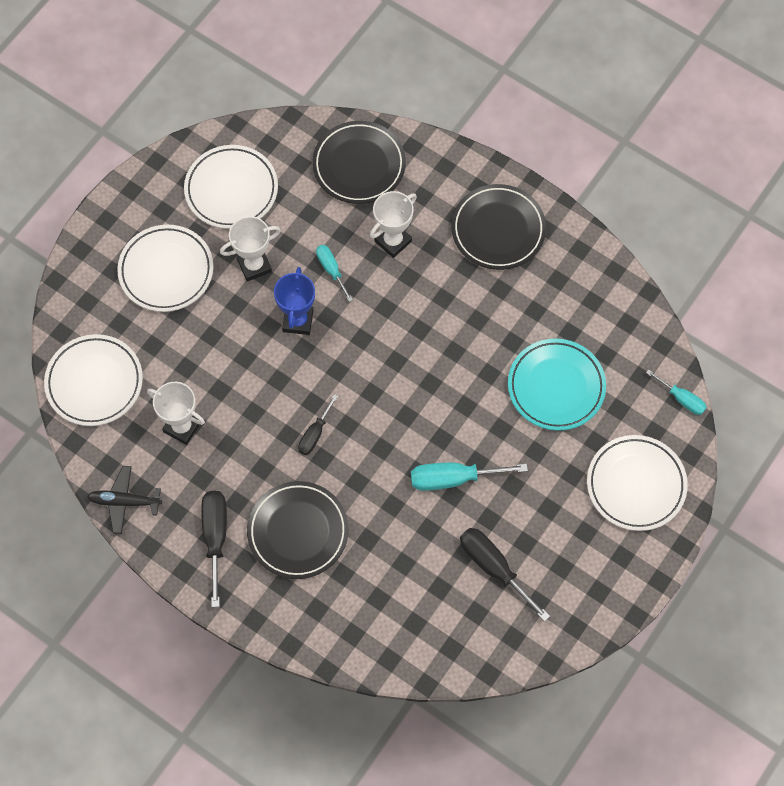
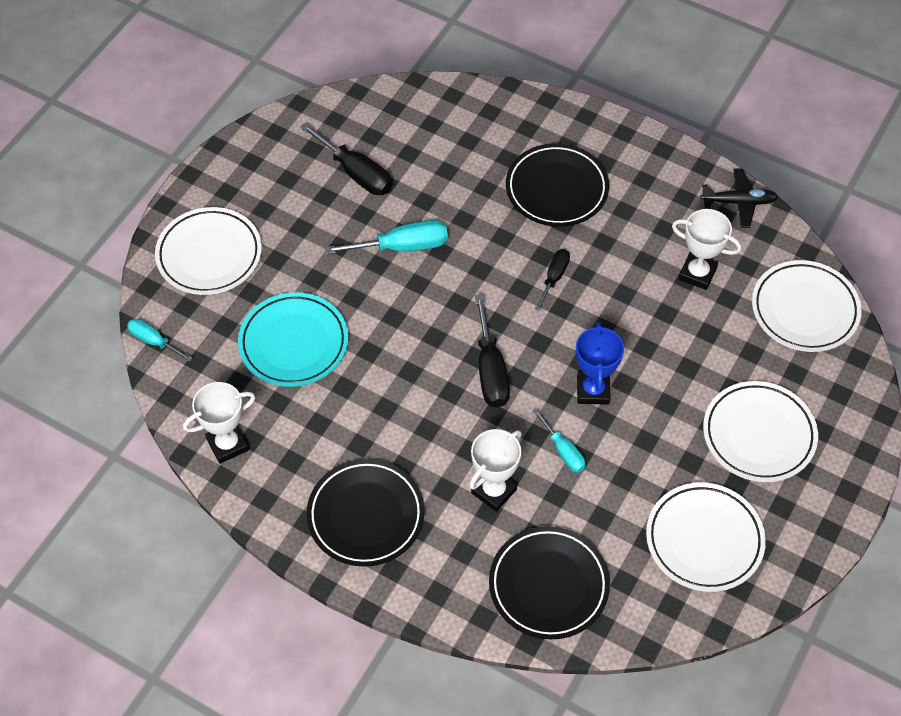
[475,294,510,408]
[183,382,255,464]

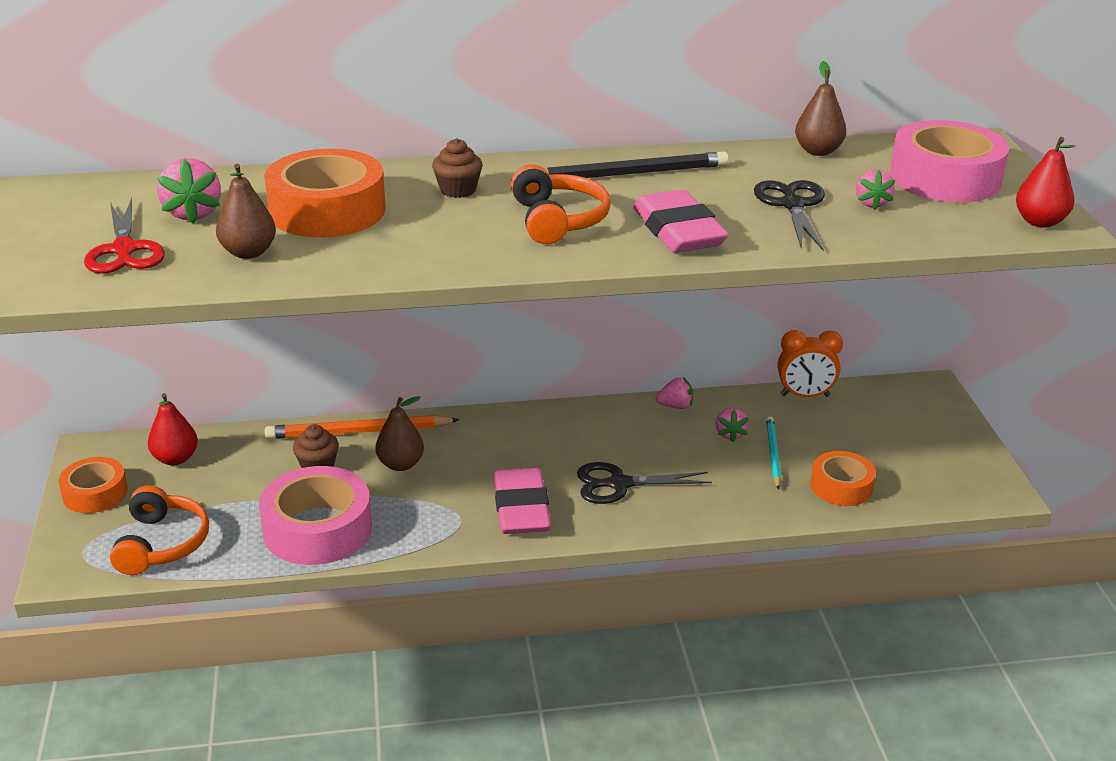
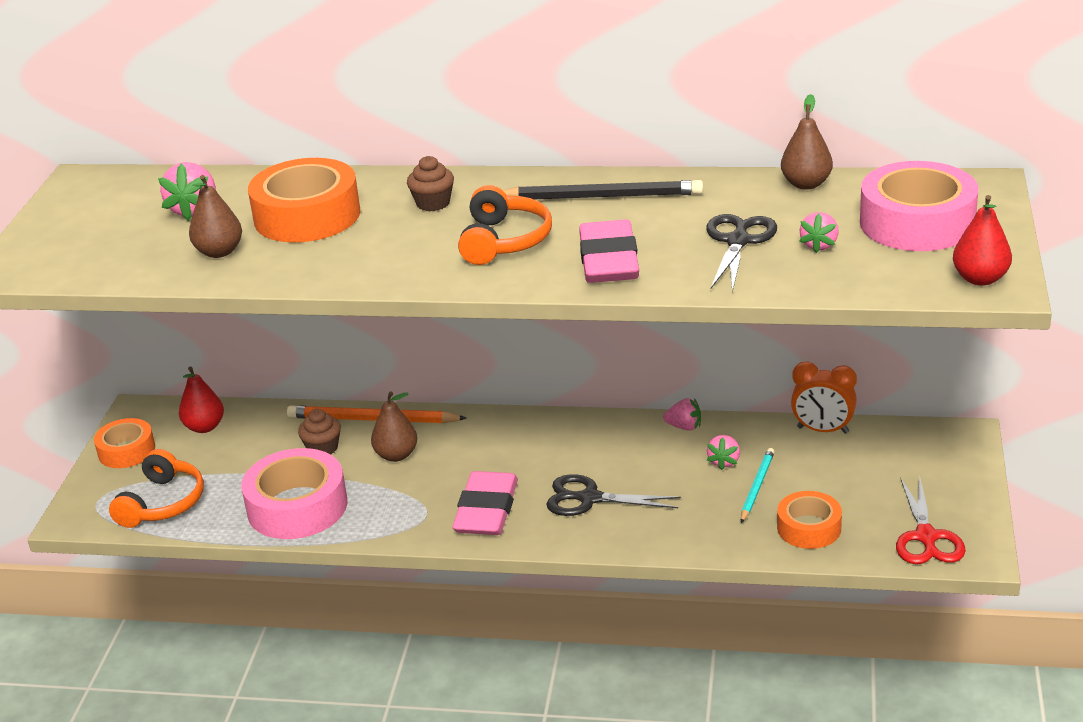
[896,477,966,564]

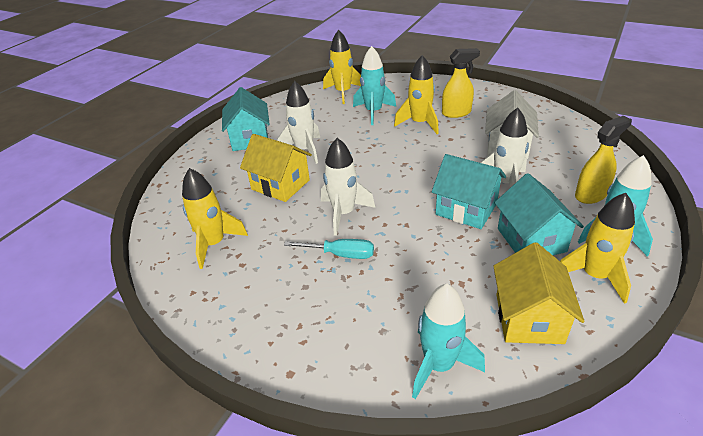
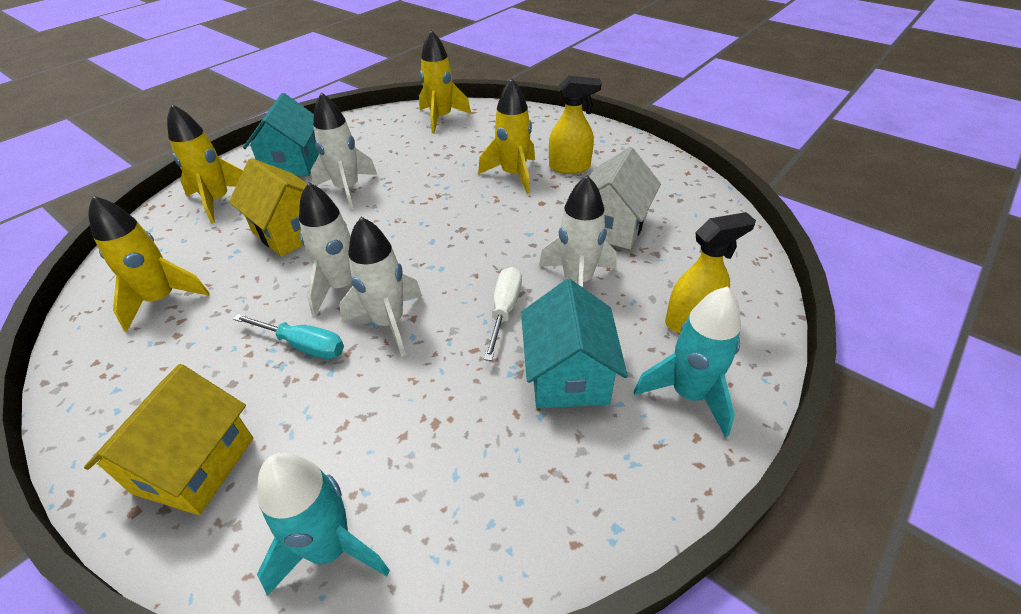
[353,46,396,125] (first image)
[339,217,422,357]
[84,364,253,515]
[167,104,243,224]
[484,267,522,361]

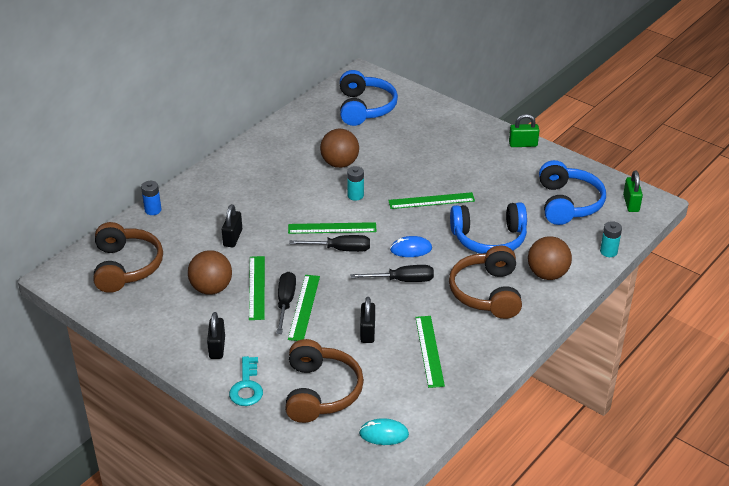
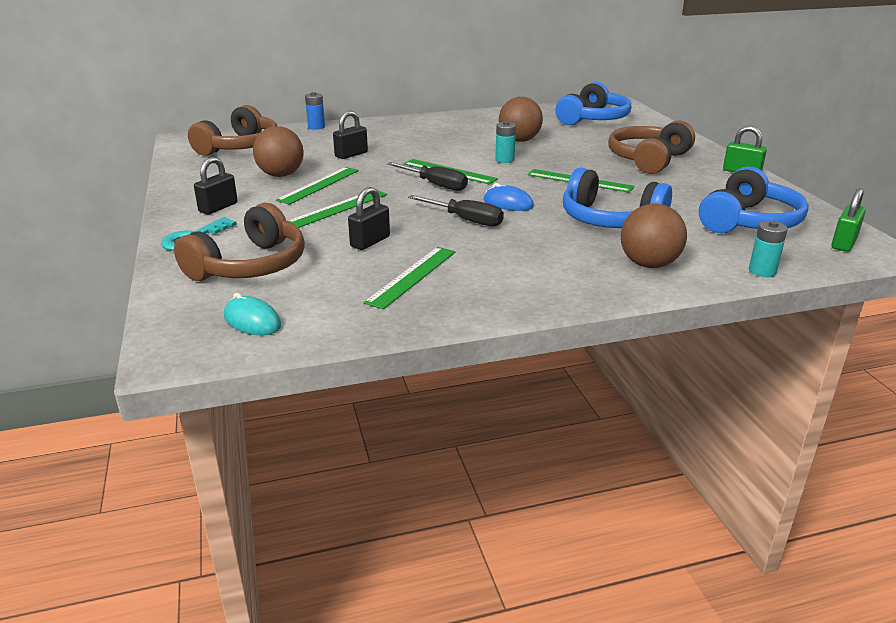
[276,272,296,334] (first image)
[608,120,695,174]

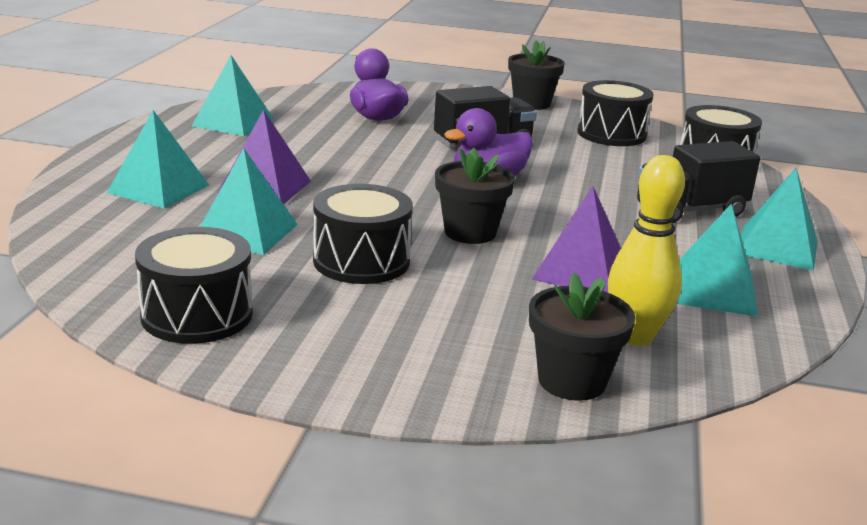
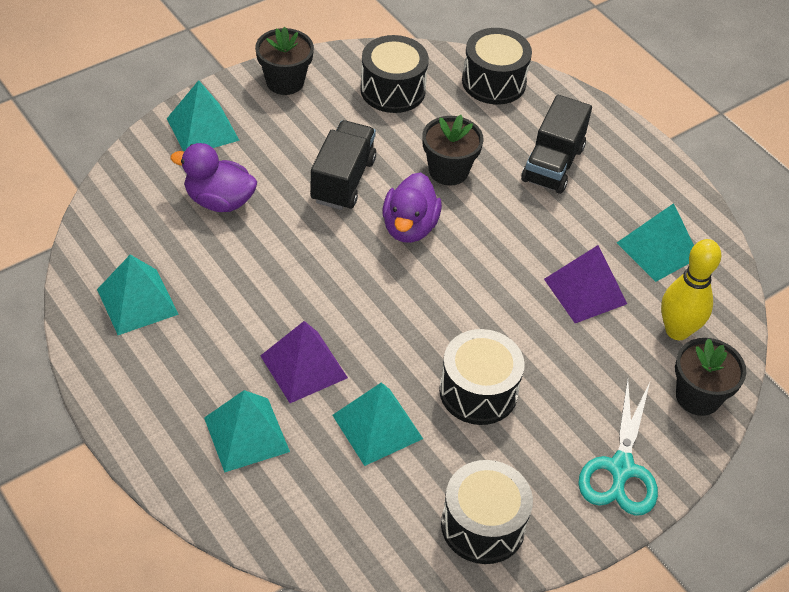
[578,379,658,516]
[422,115,484,186]
[167,80,240,152]

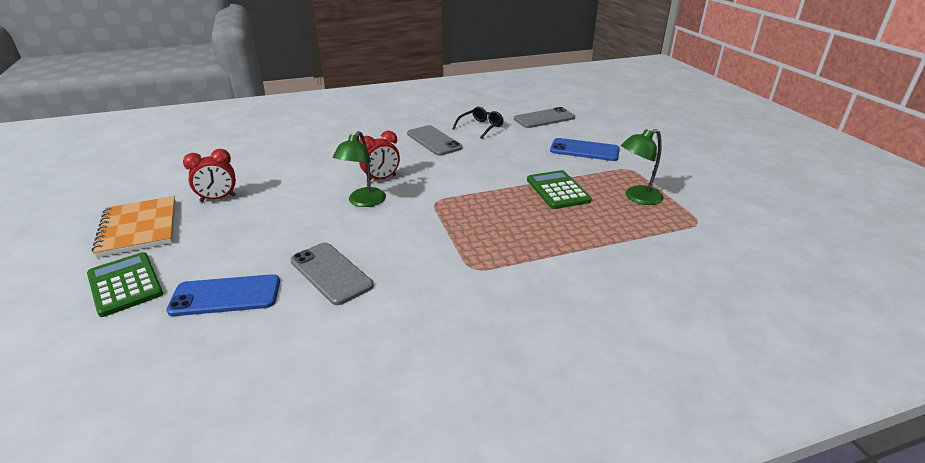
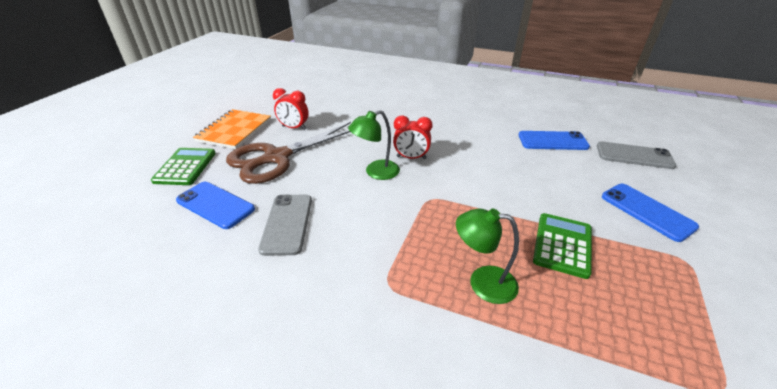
[407,125,462,156] (first image)
[226,122,351,184]
[456,208,519,304]
[519,131,590,150]

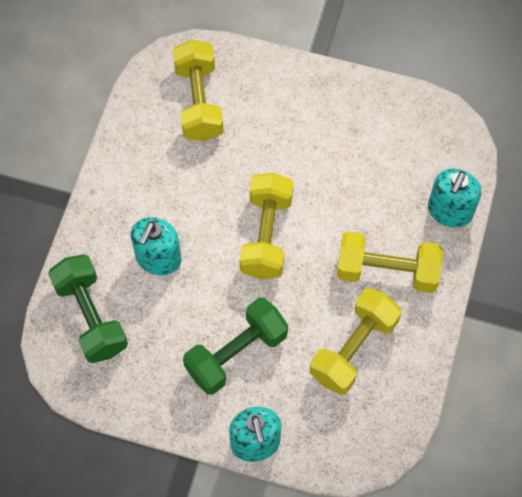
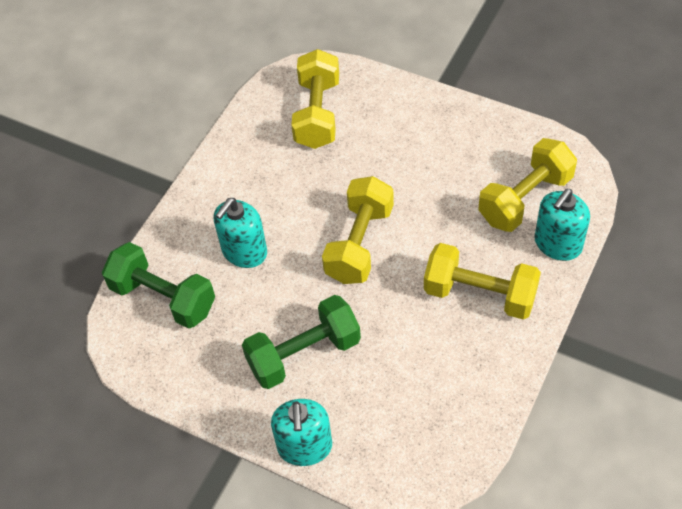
[478,138,577,232]
[102,242,215,329]

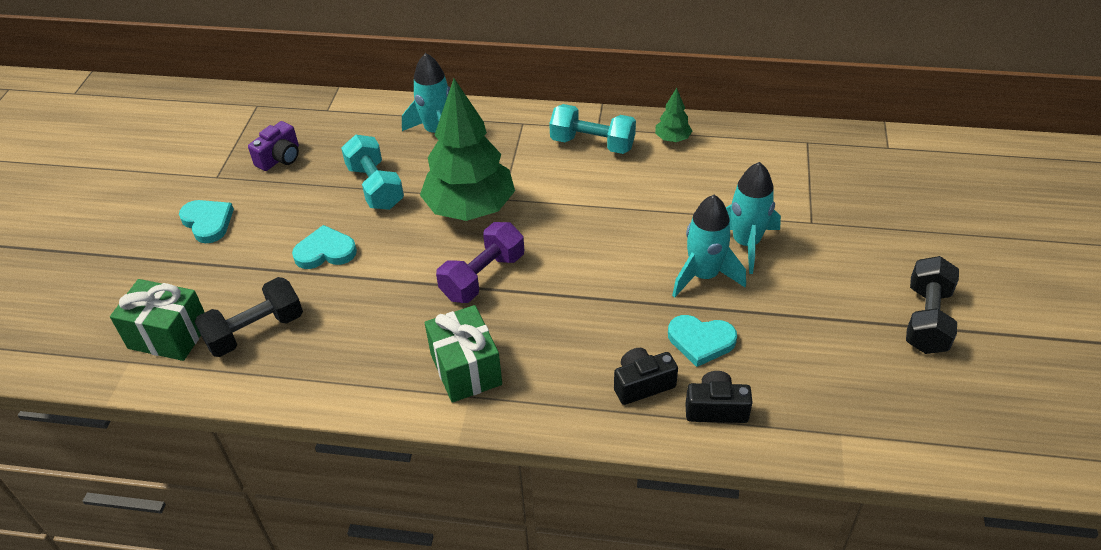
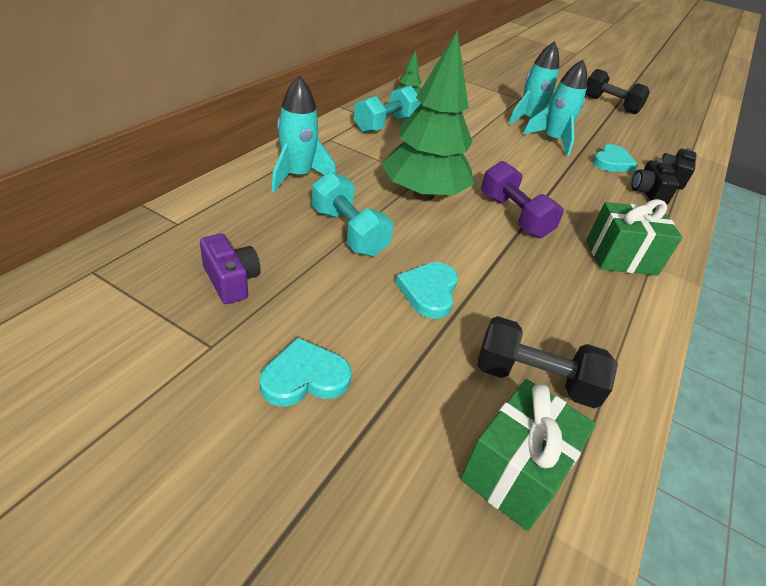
[477,316,618,408]
[312,171,393,257]

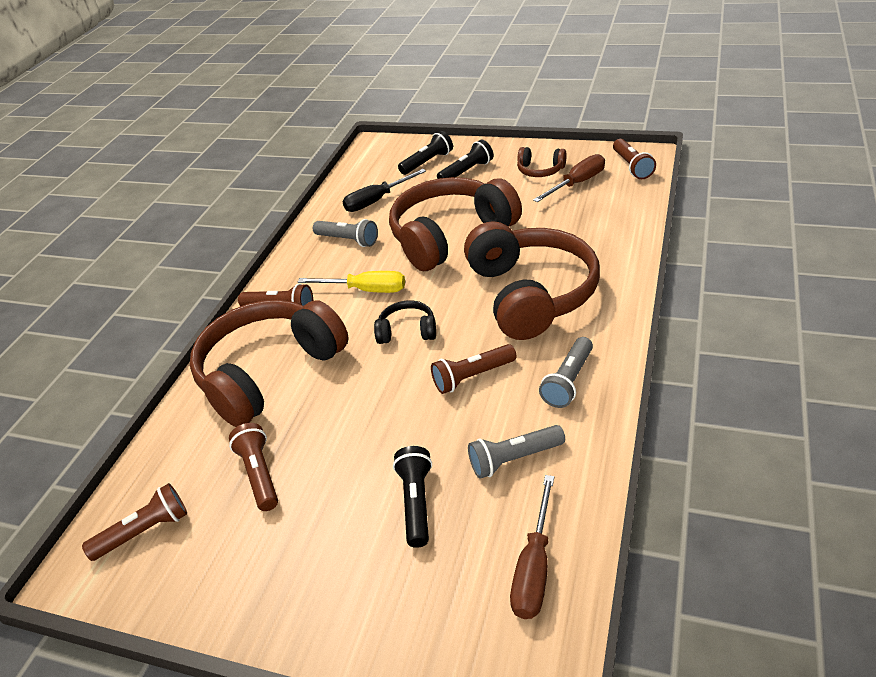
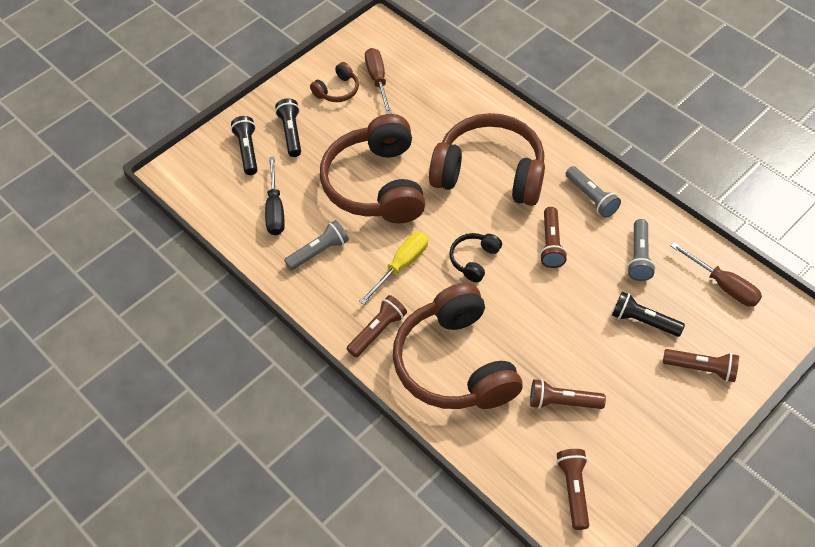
[663,349,739,382]

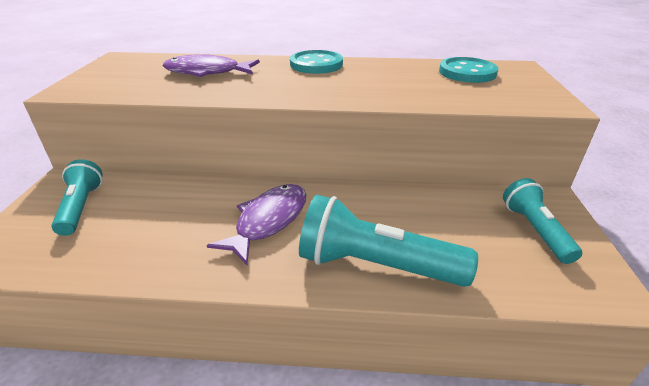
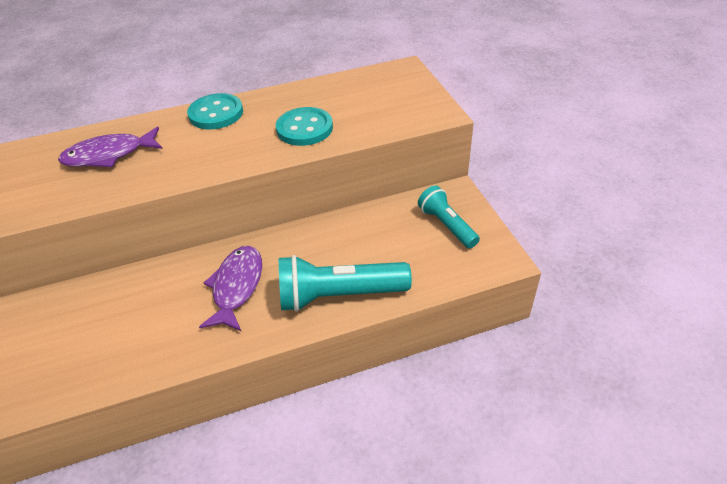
[51,159,103,236] (first image)
[276,107,333,146]

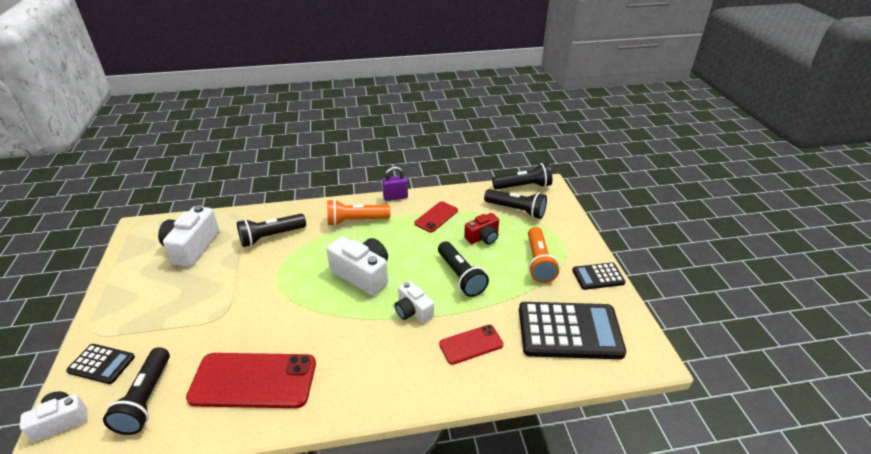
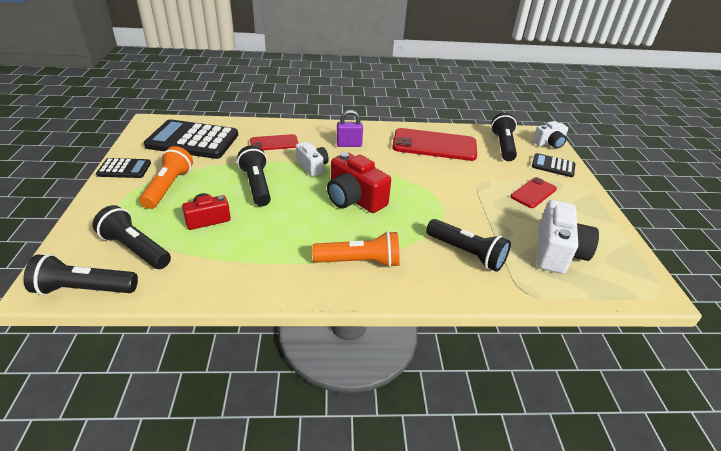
[336,110,363,147]
[510,177,557,208]
[327,152,391,213]
[426,219,511,272]

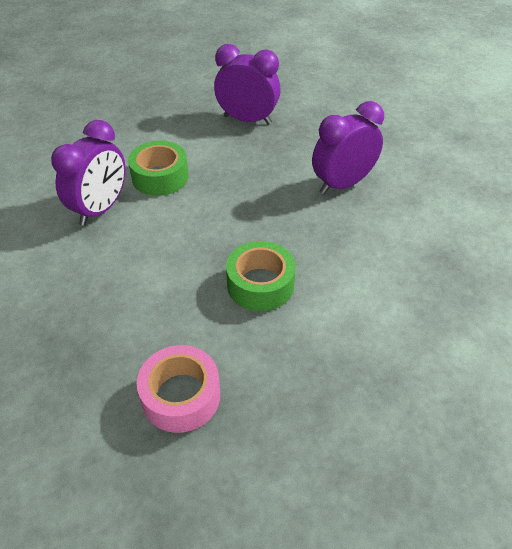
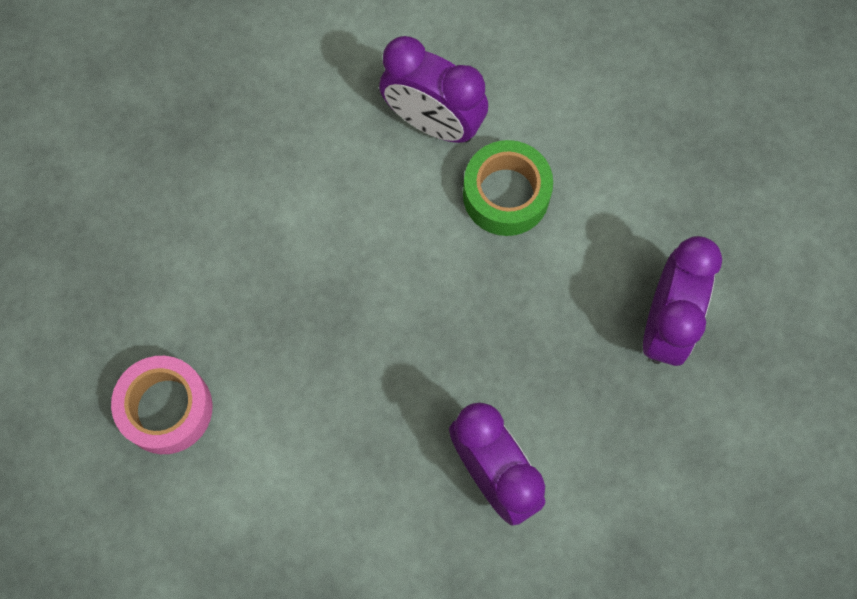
[226,241,296,311] (first image)
[111,356,212,454]

